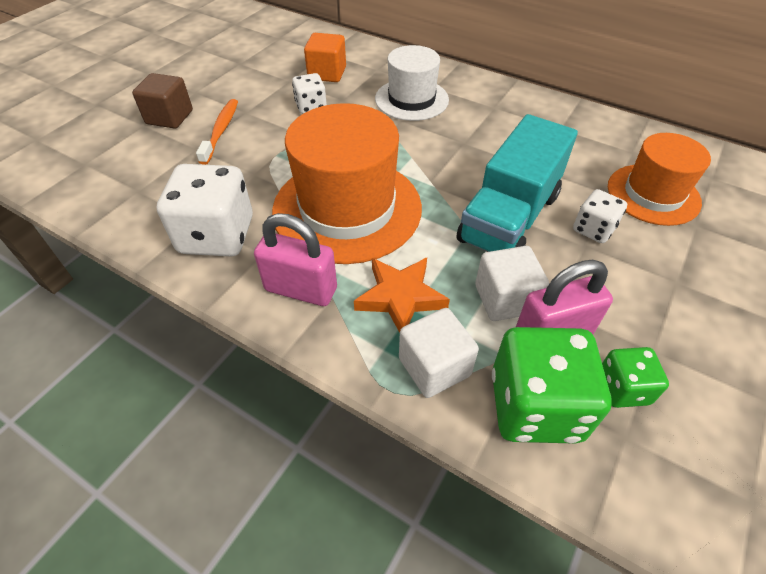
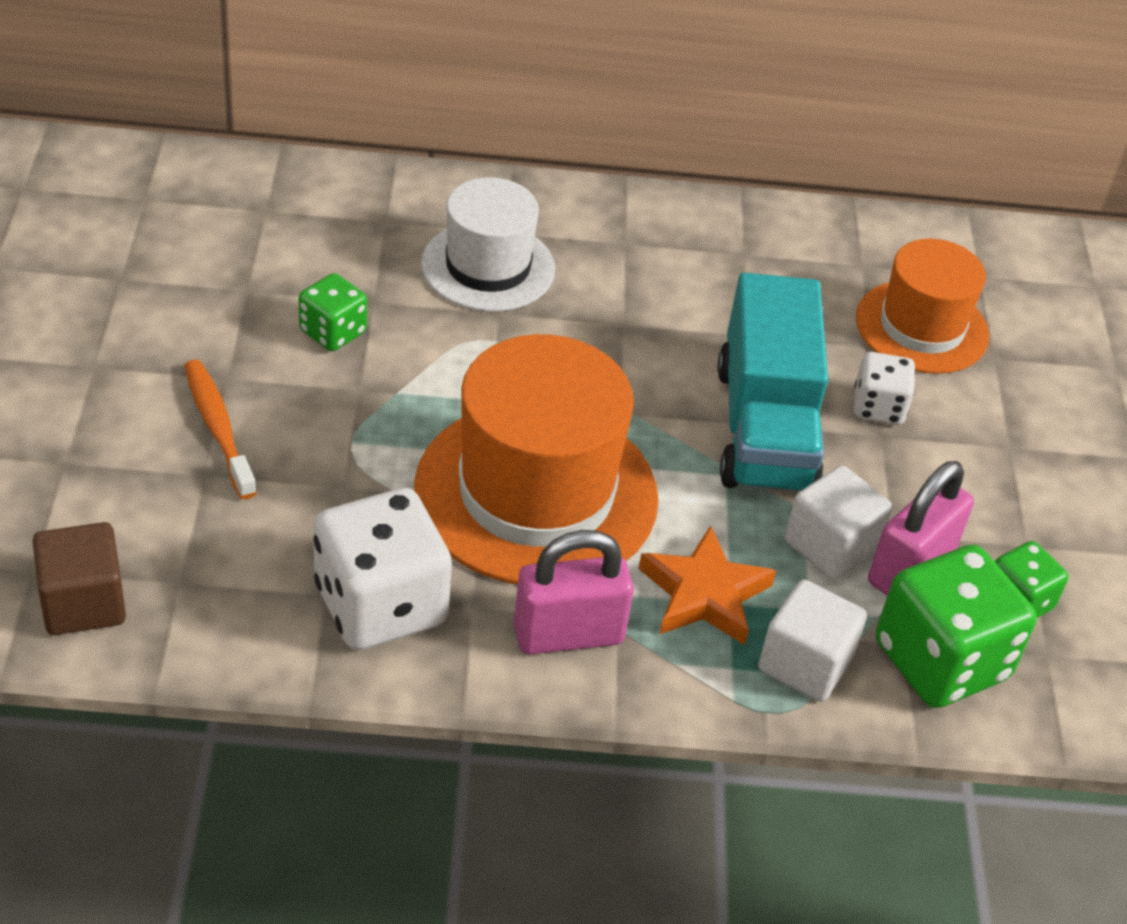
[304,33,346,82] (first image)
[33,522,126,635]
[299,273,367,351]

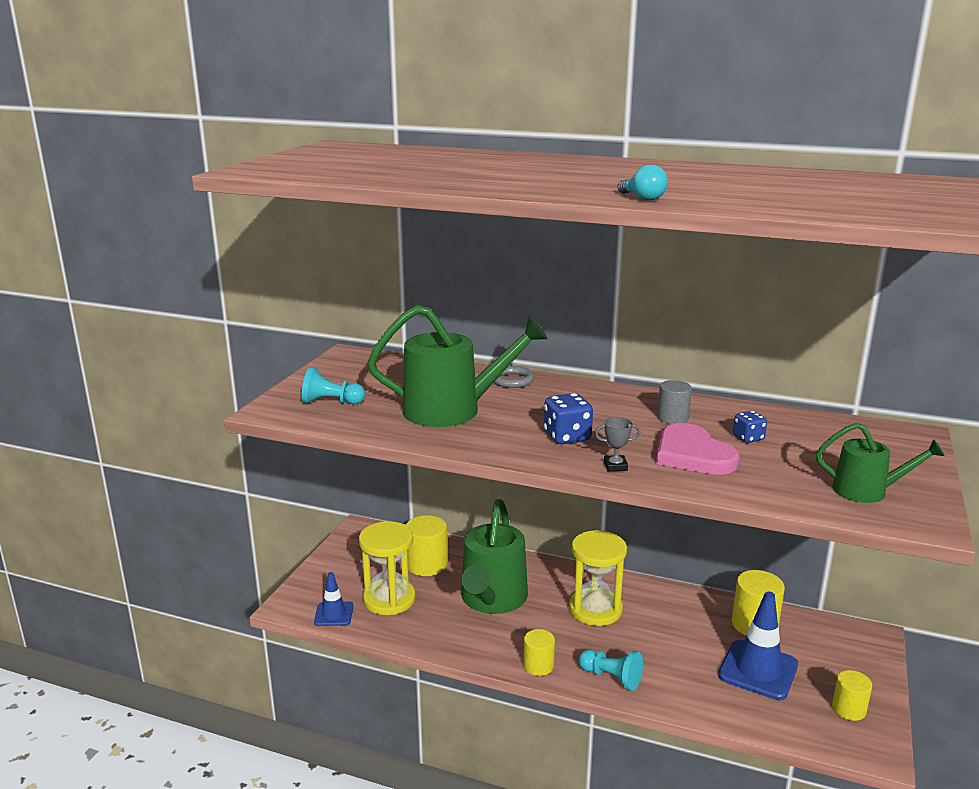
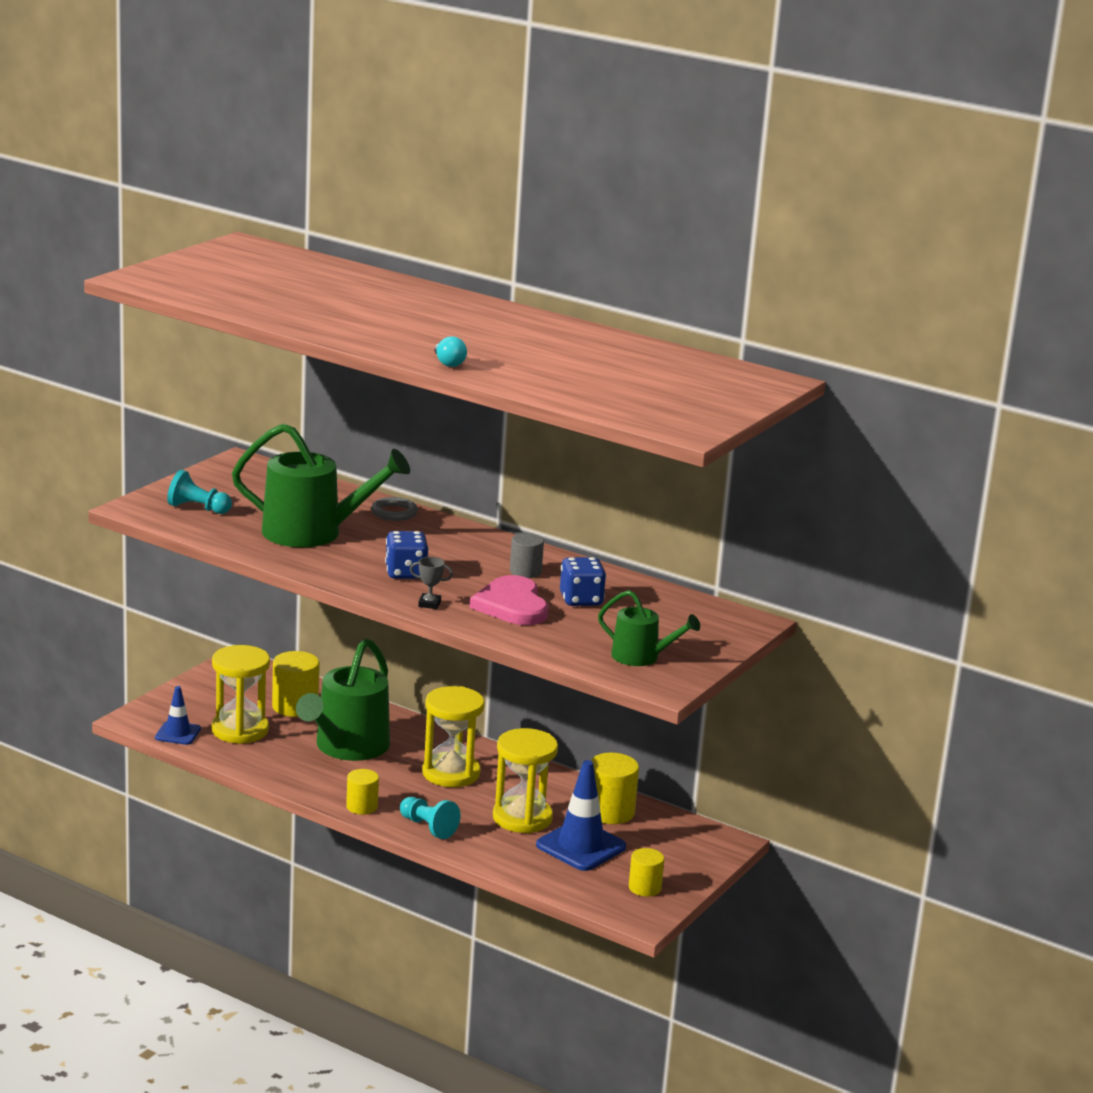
[493,728,558,833]
[560,557,606,606]

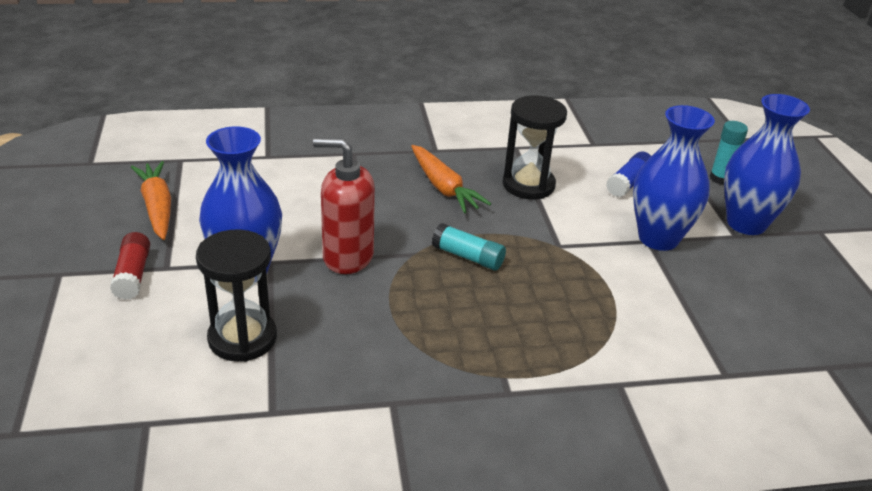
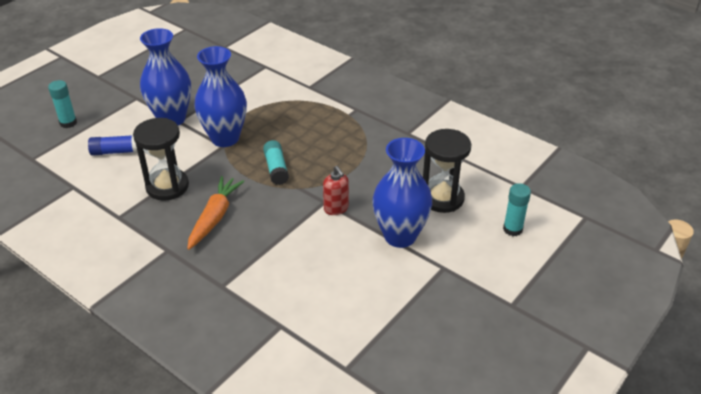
[110,232,150,300] (first image)
[131,161,171,240] (first image)
[503,183,531,236]
[194,46,247,147]
[323,166,349,215]

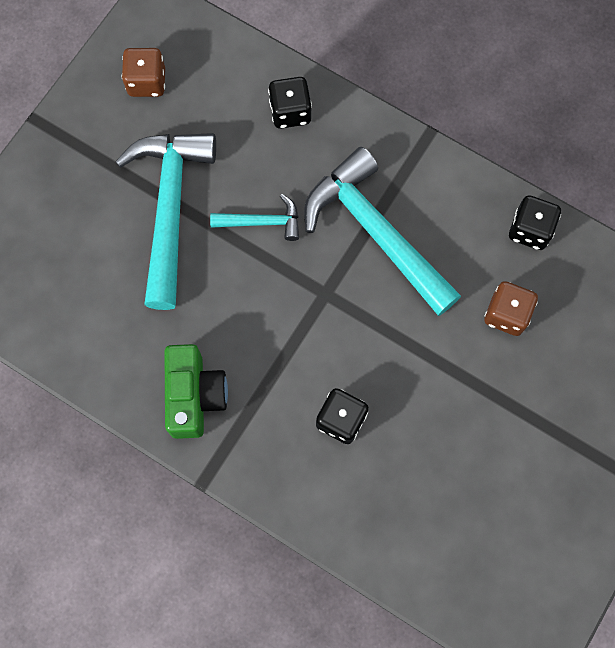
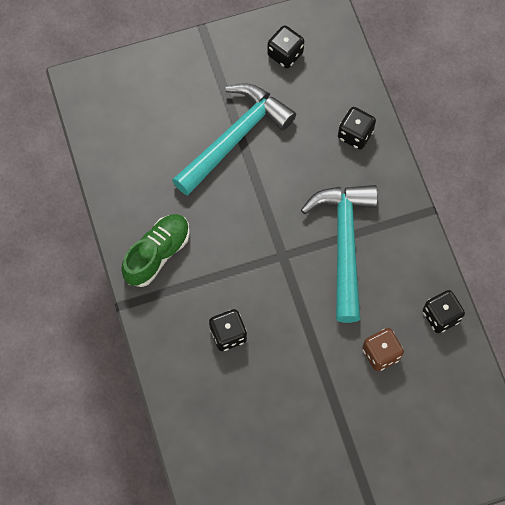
[210,194,299,241] (first image)
[121,214,190,287]
[267,25,304,68]

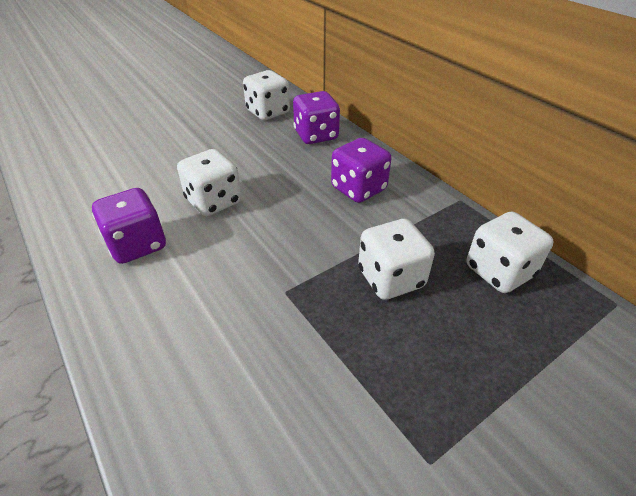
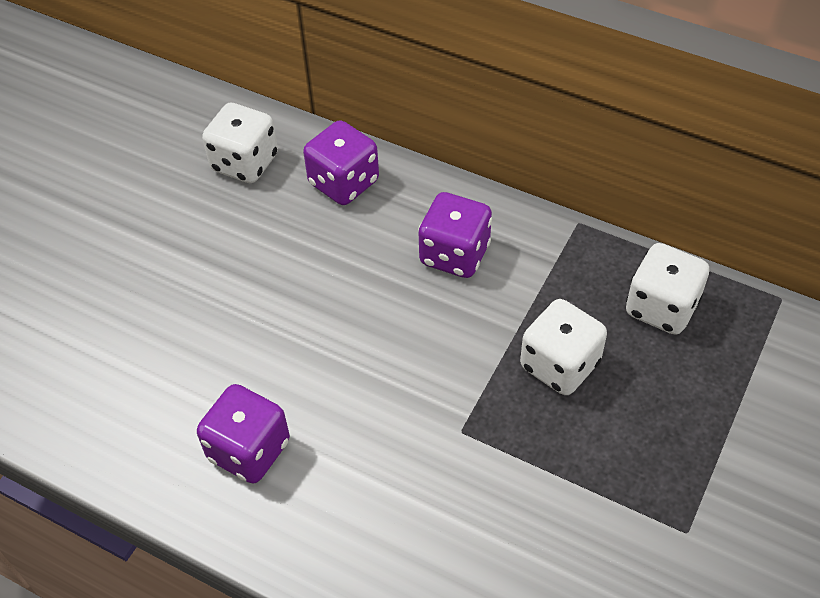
[177,149,242,216] (first image)

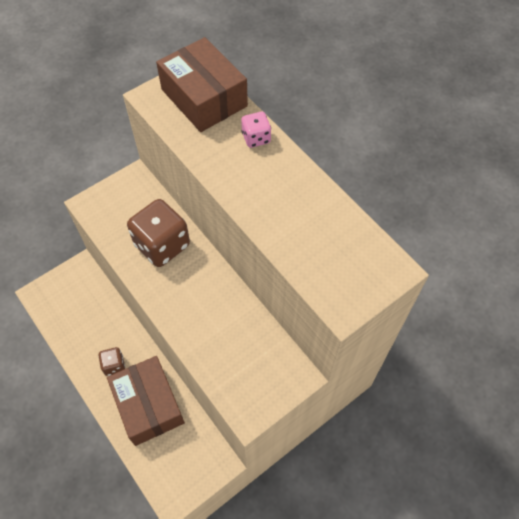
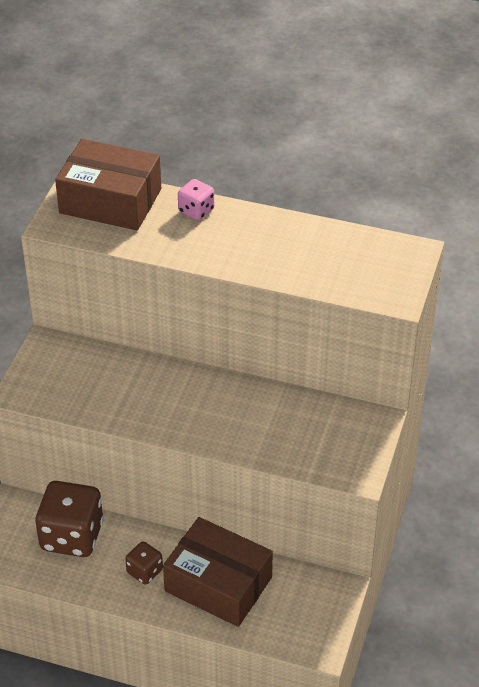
[35,481,104,557]

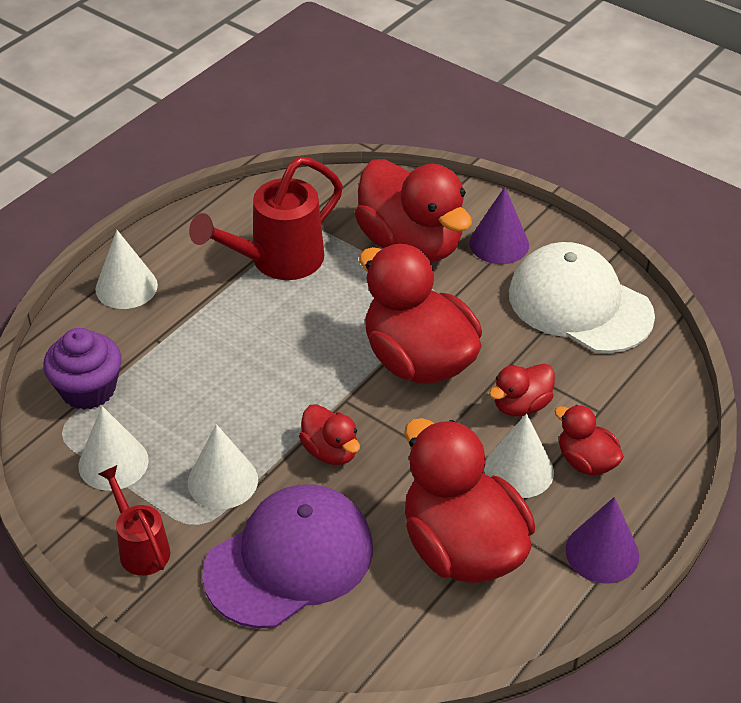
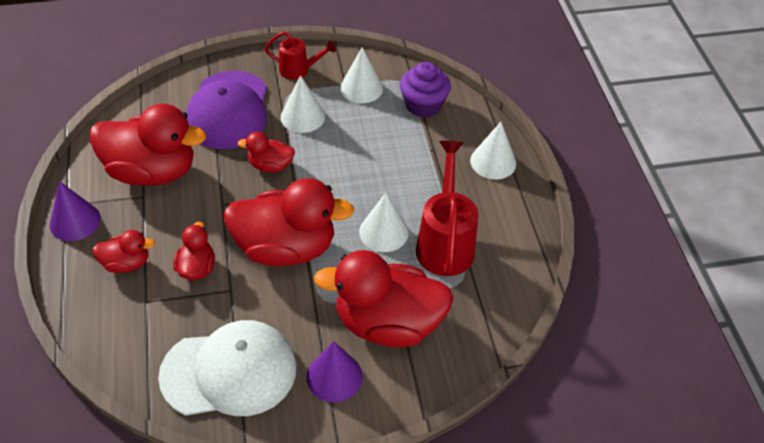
[359,193,409,252]

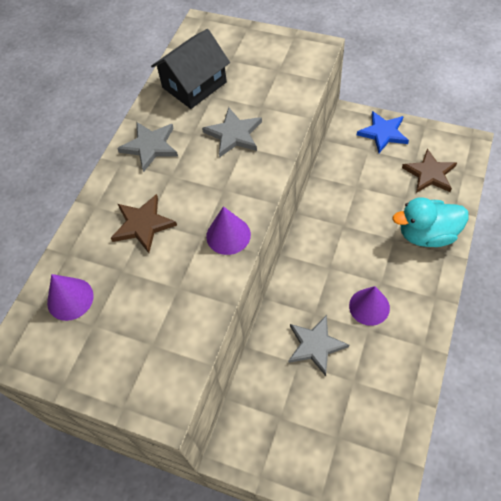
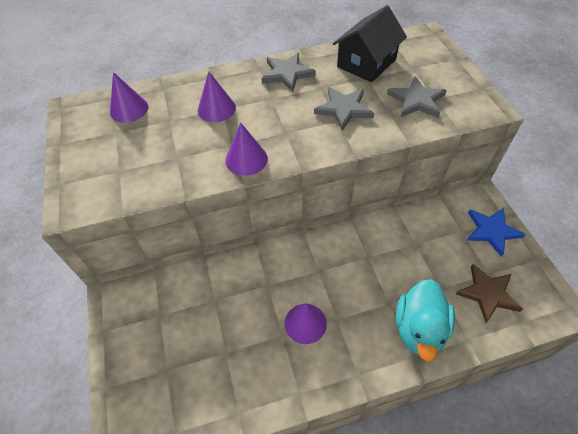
[387,76,447,118]
[198,72,236,122]
[333,5,407,82]
[396,279,455,361]

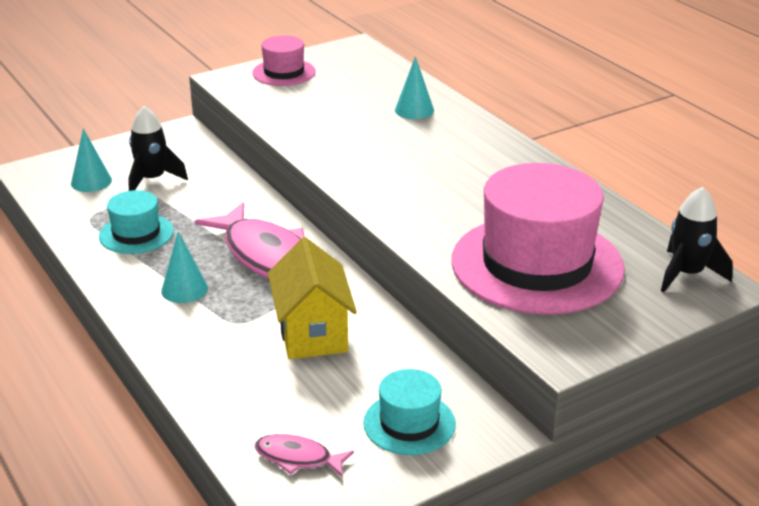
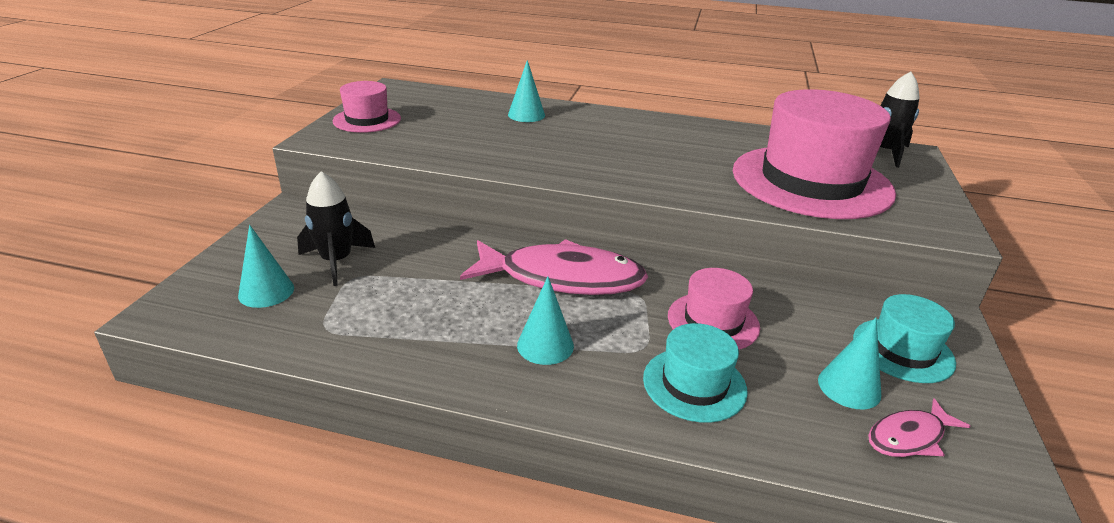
[818,317,881,409]
[643,323,748,423]
[668,268,760,350]

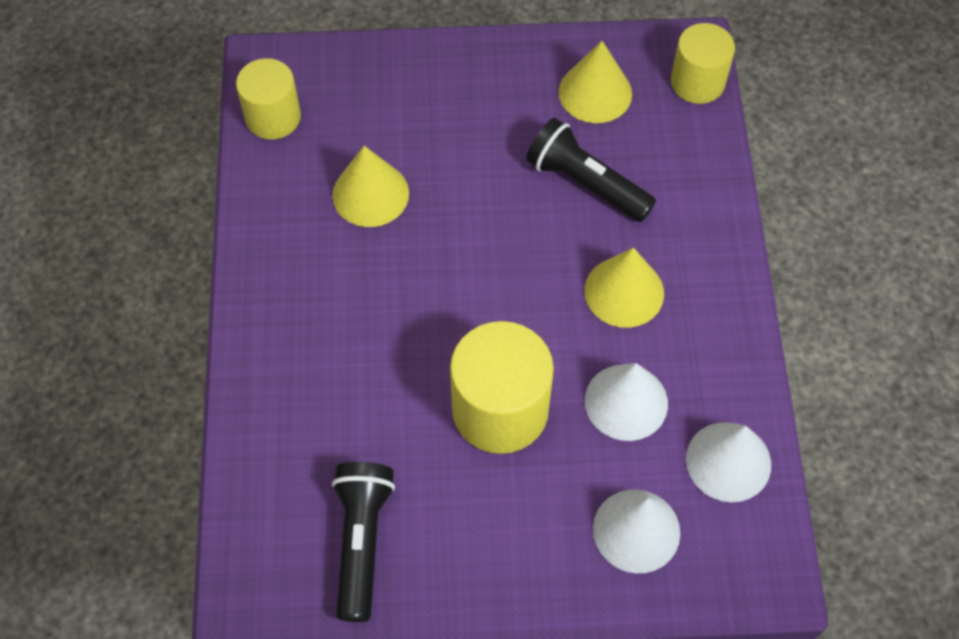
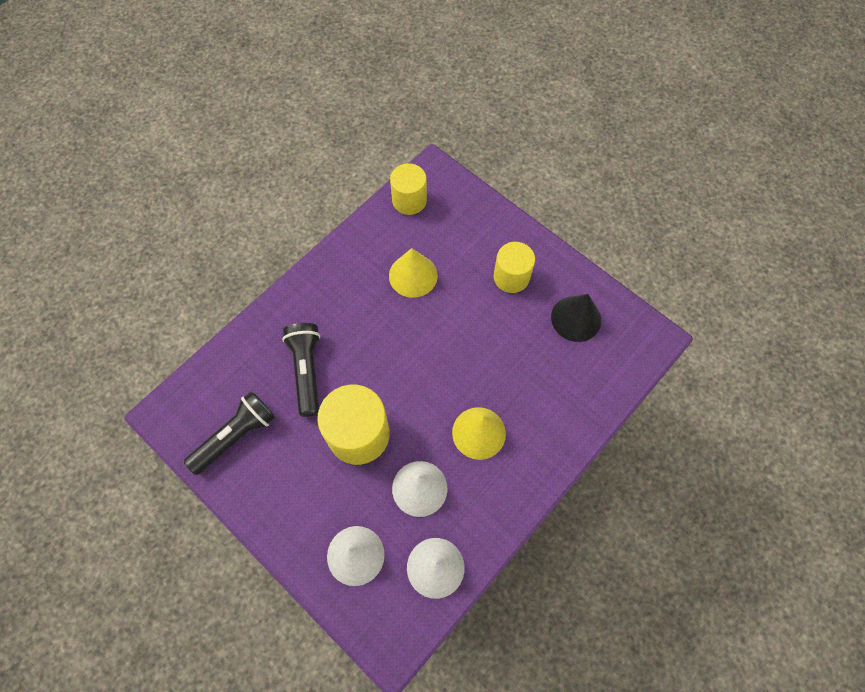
[282,323,320,417]
[494,242,535,293]
[551,294,601,342]

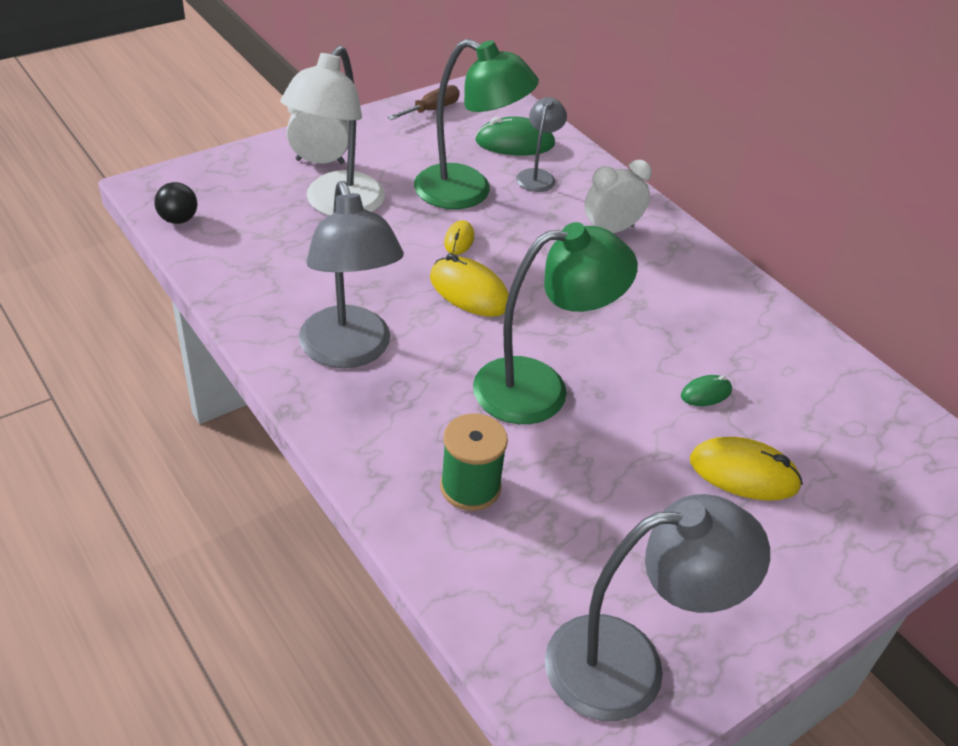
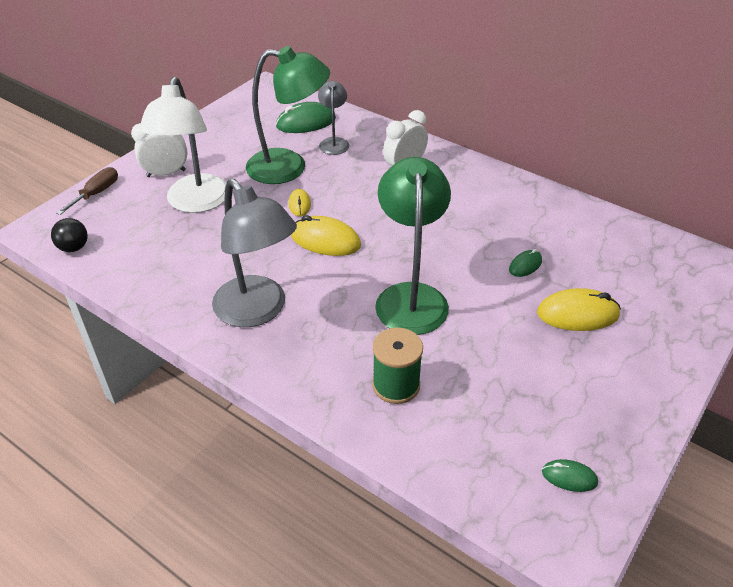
[56,167,118,215]
[542,459,598,492]
[375,157,451,335]

